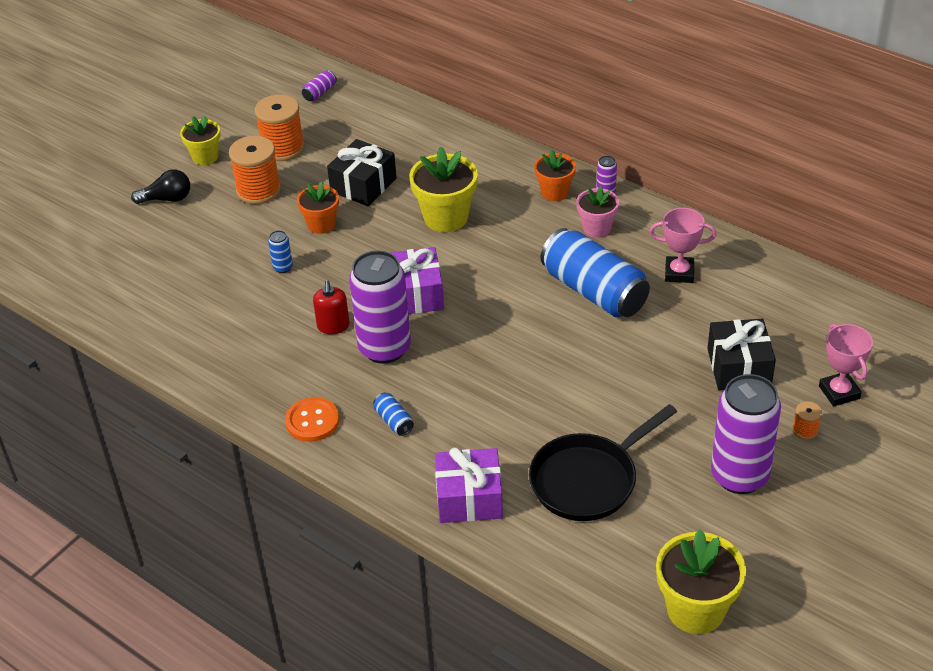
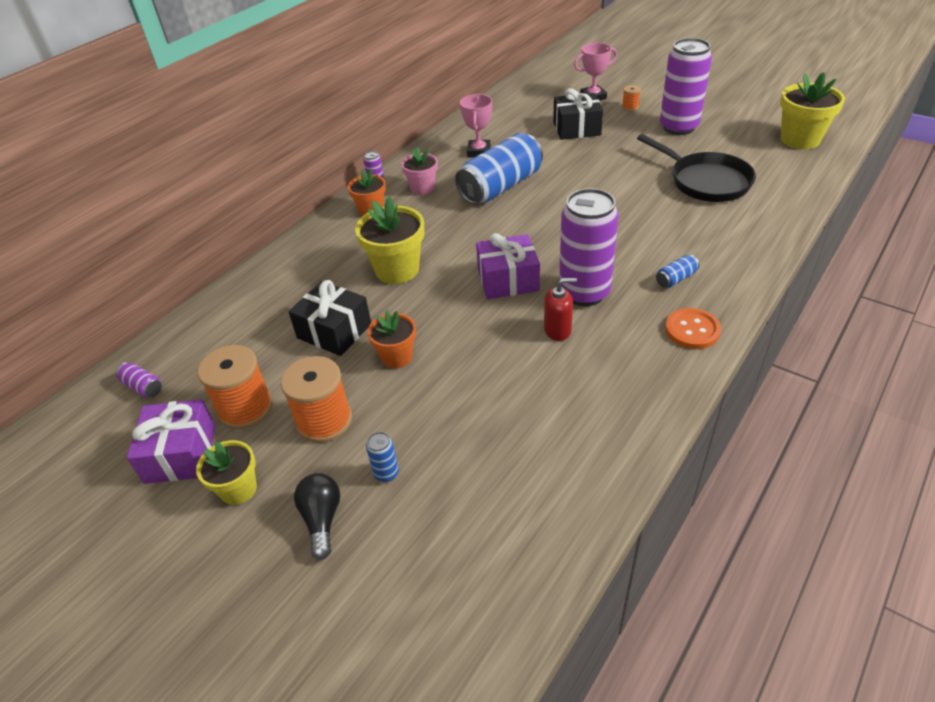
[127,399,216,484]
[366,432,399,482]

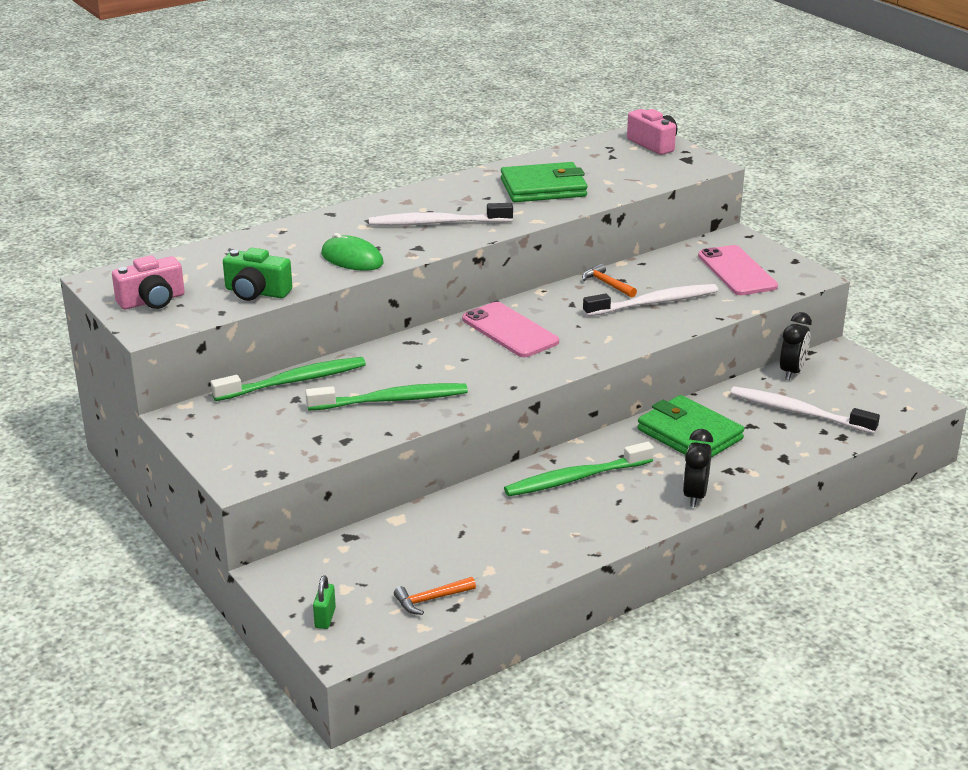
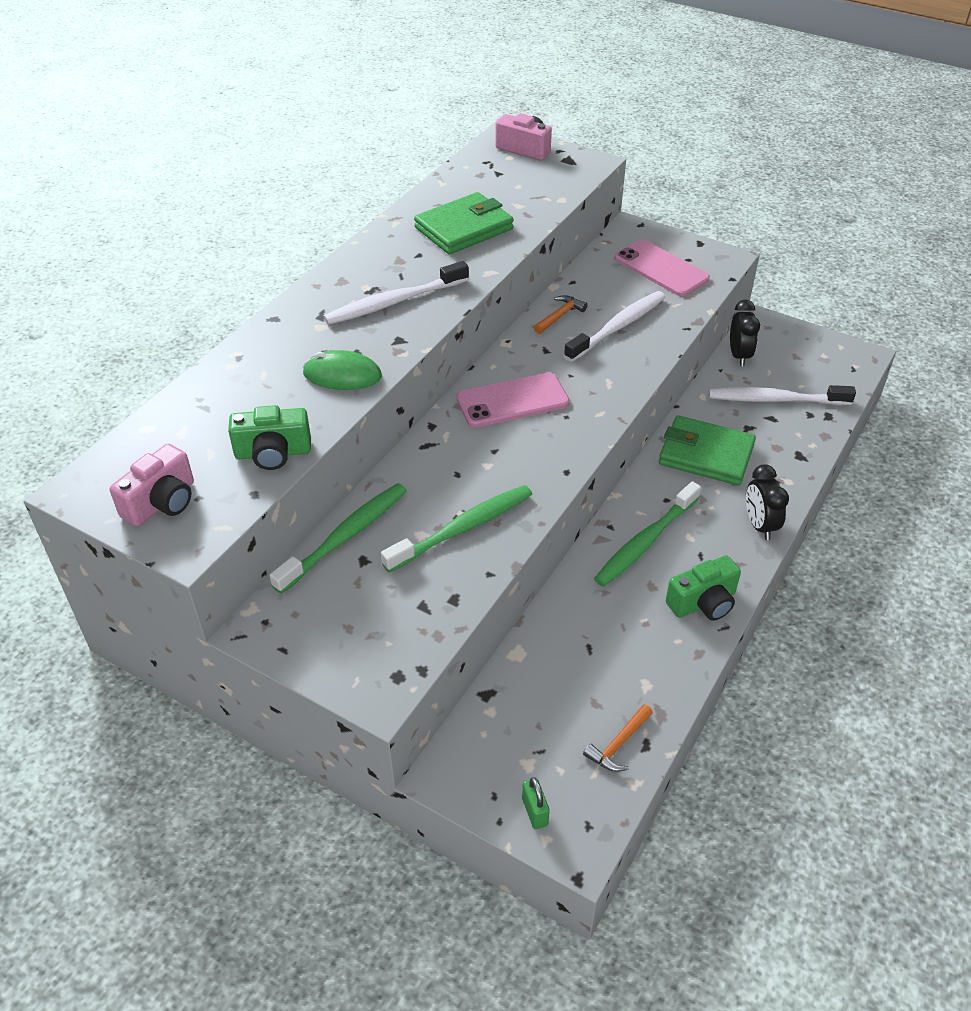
[456,372,570,428]
[534,295,588,334]
[666,555,741,621]

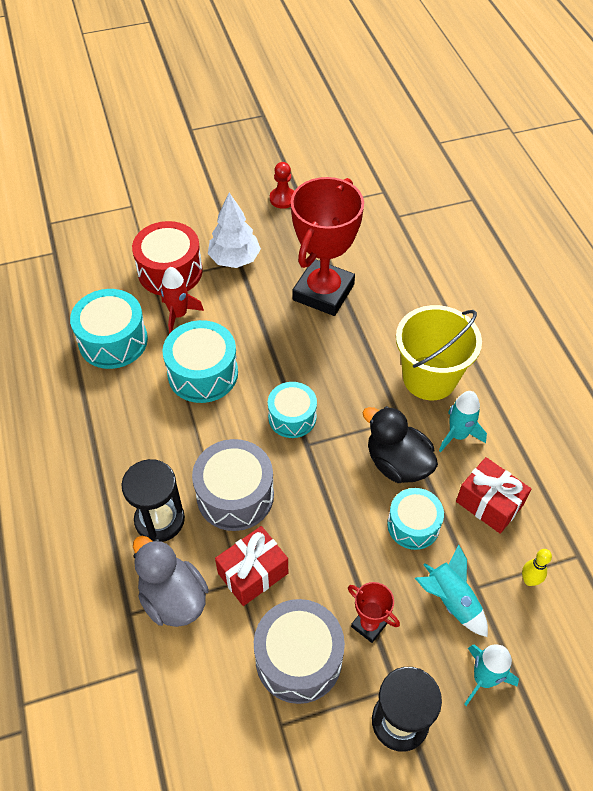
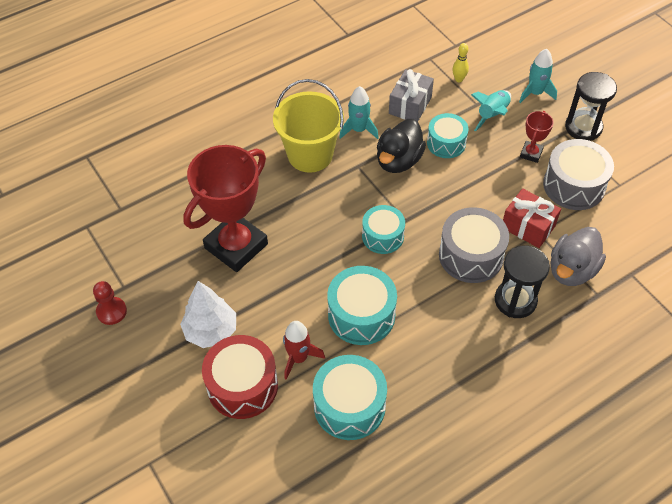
[183,145,268,272]
[389,69,434,122]

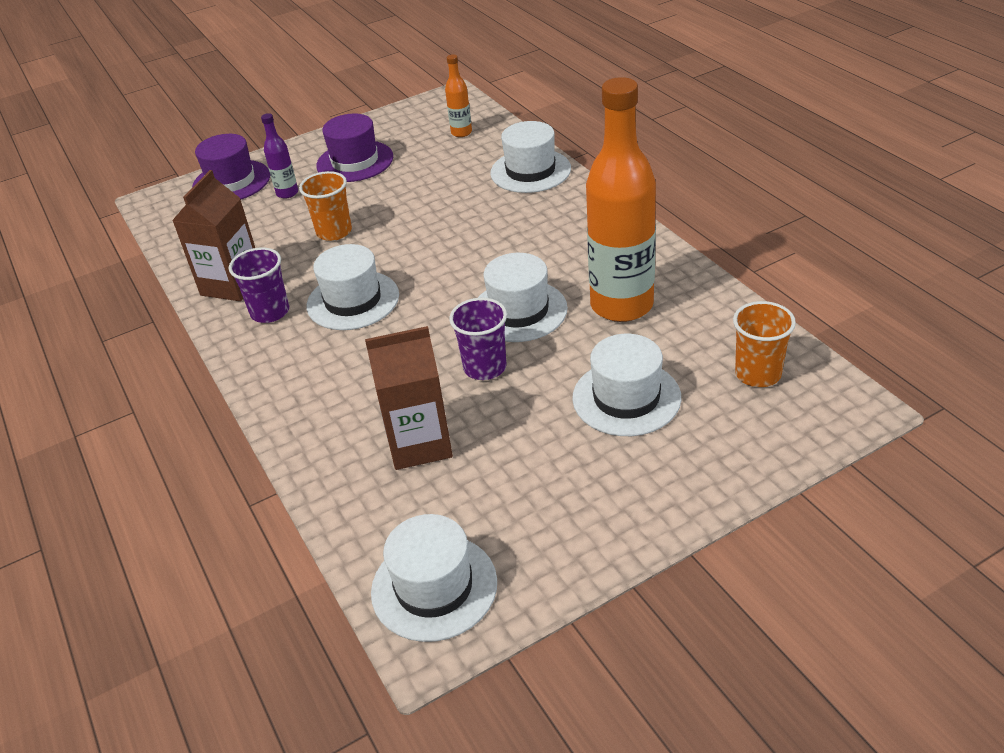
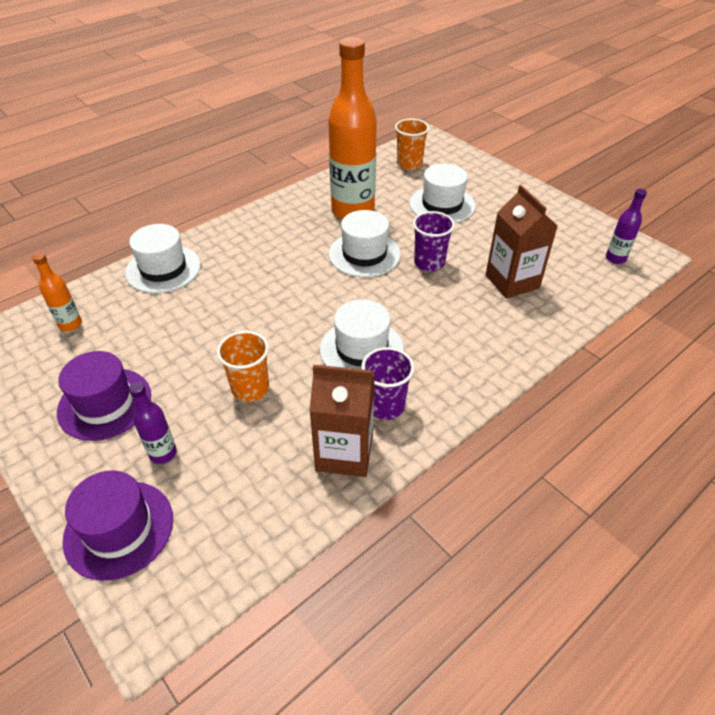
[606,189,647,264]

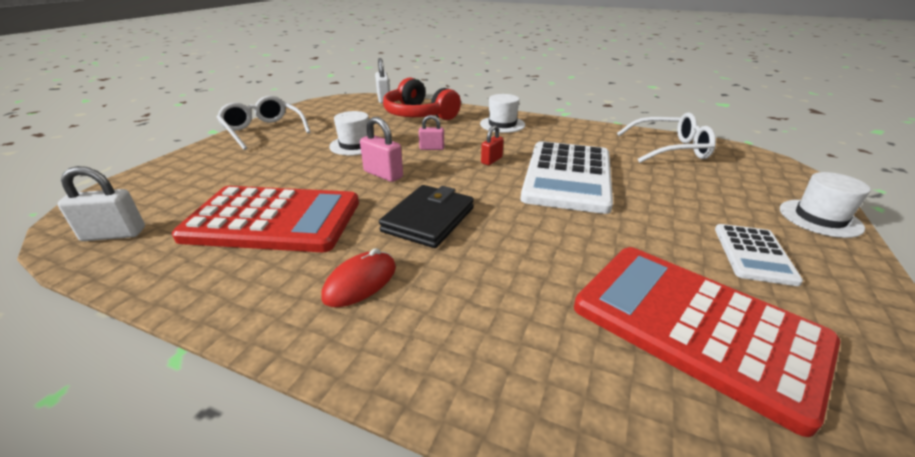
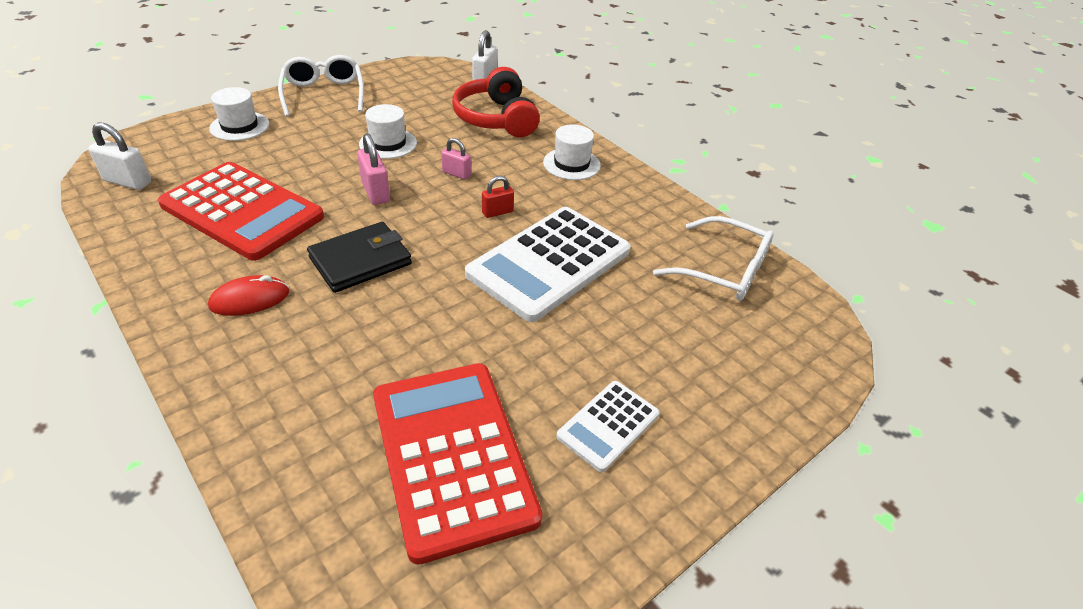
[209,87,269,141]

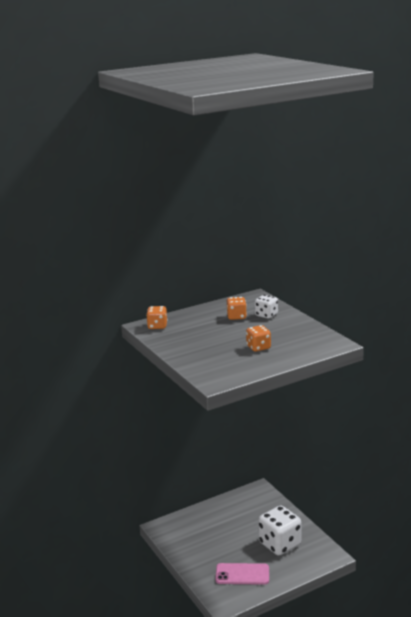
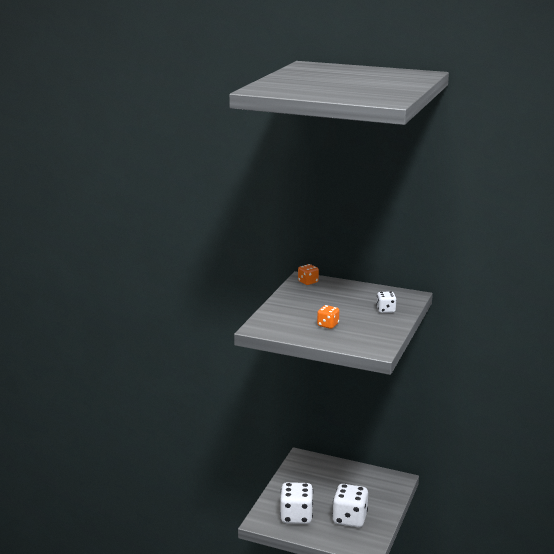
[280,482,313,524]
[227,297,247,320] (first image)

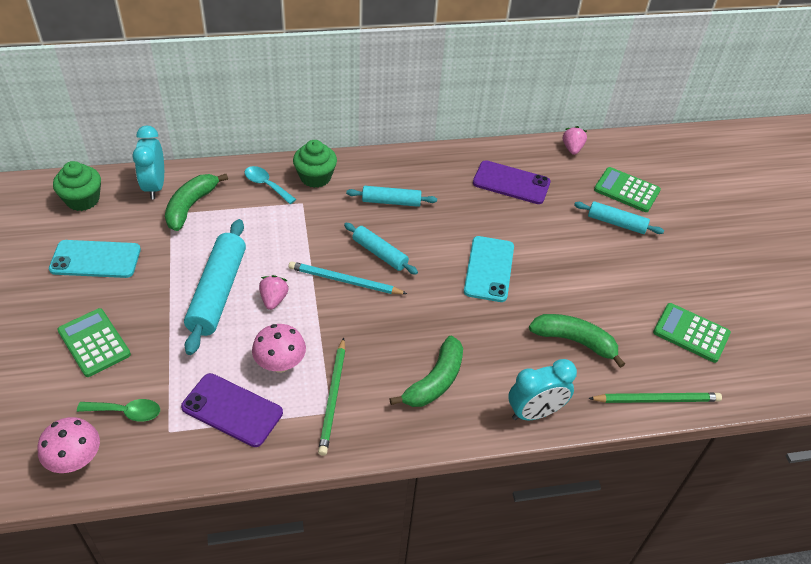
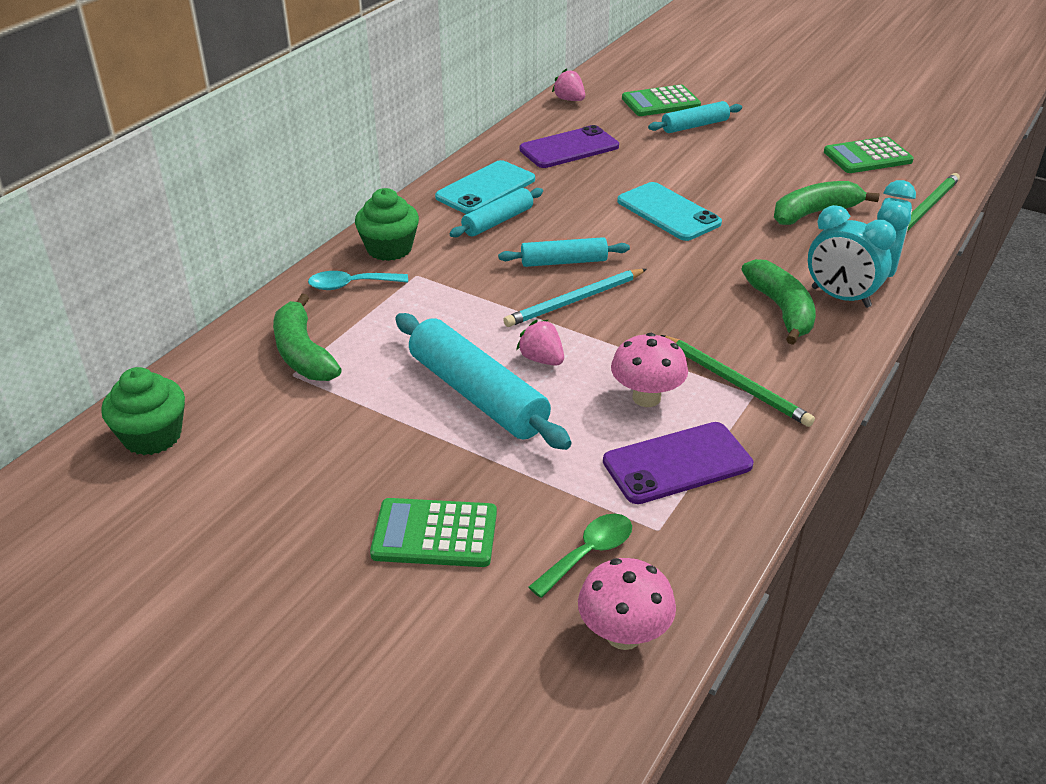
[435,160,535,214]
[808,205,896,308]

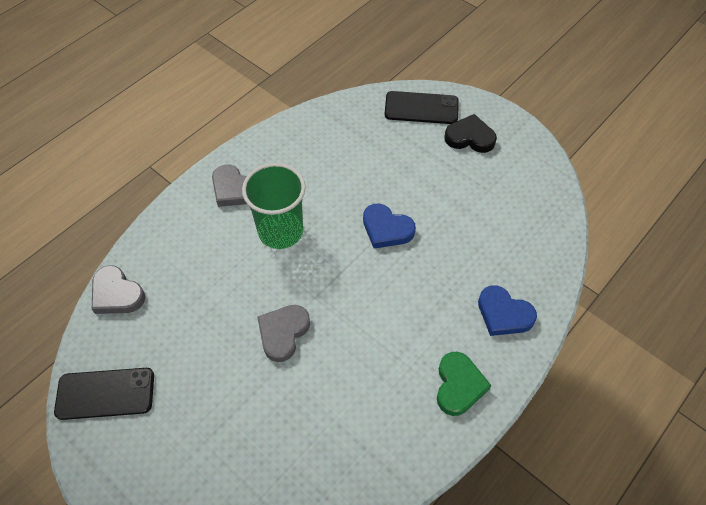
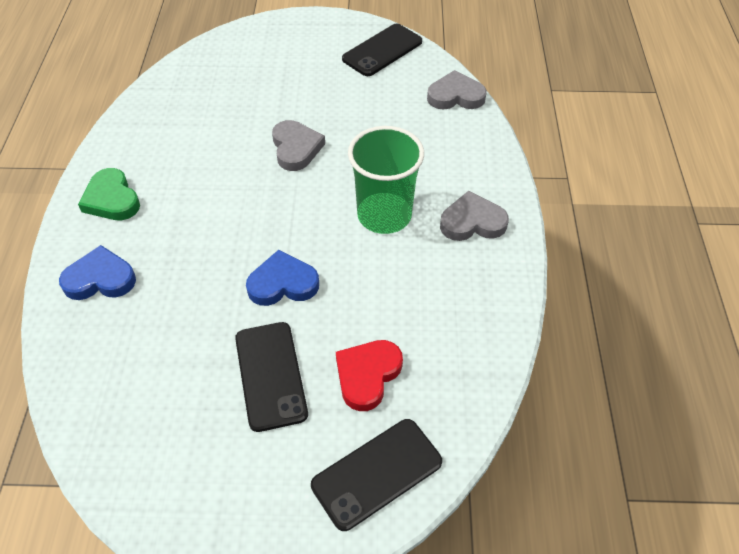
[235,322,308,432]
[336,340,403,411]
[444,114,497,153] (first image)

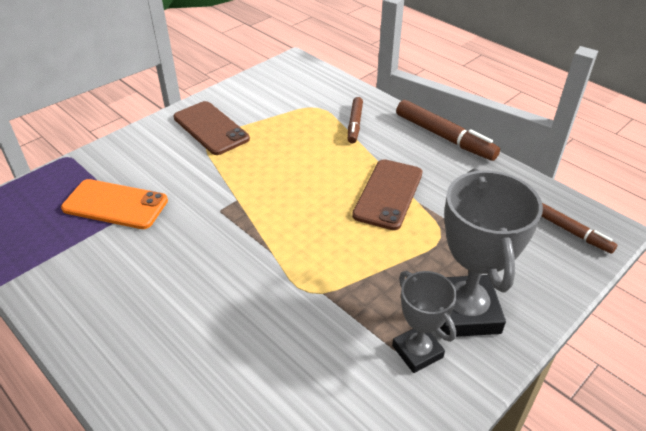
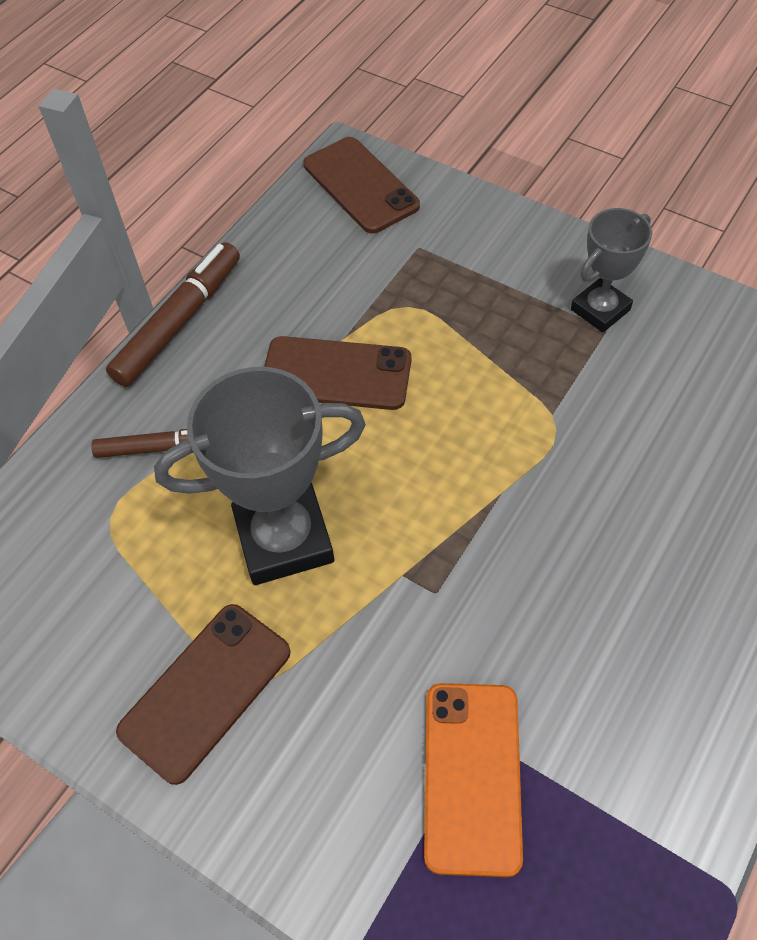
[154,367,366,585]
[303,137,420,233]

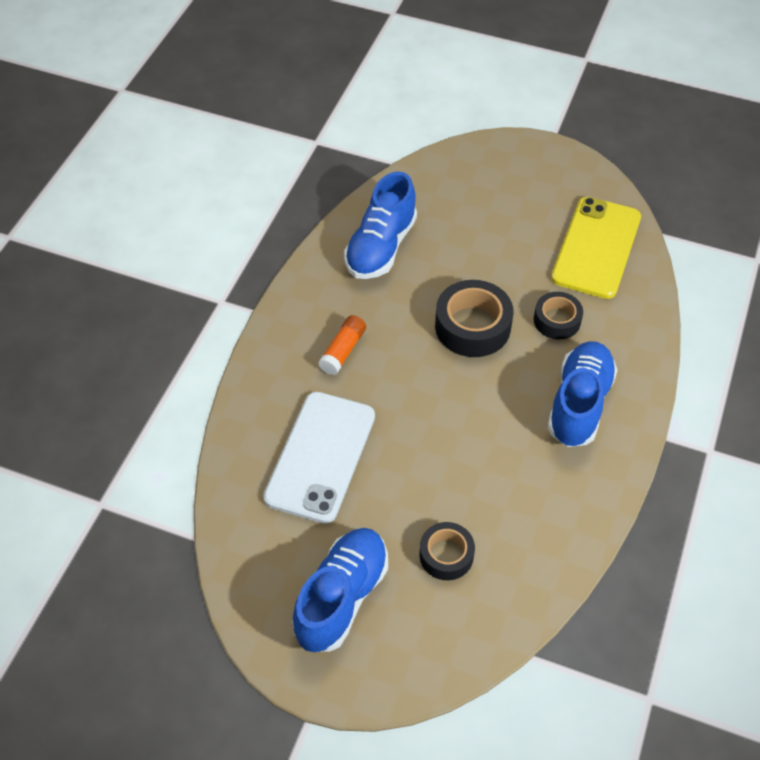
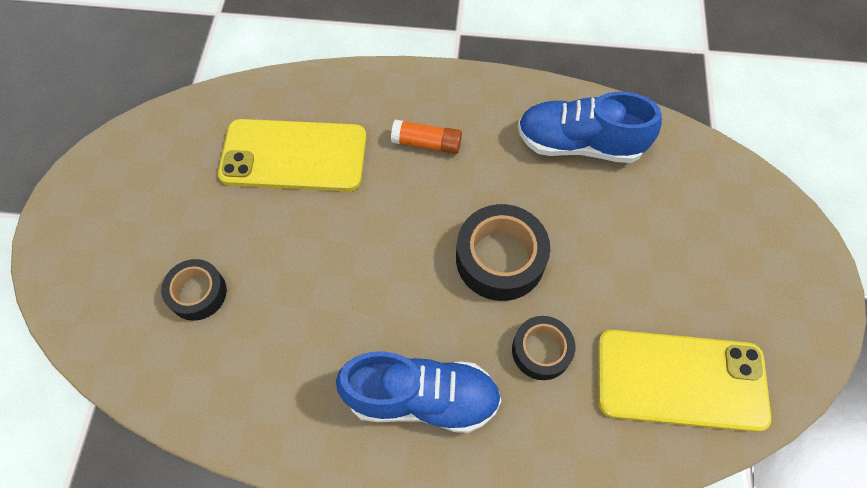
[218,119,366,191]
[292,528,388,652] (first image)

